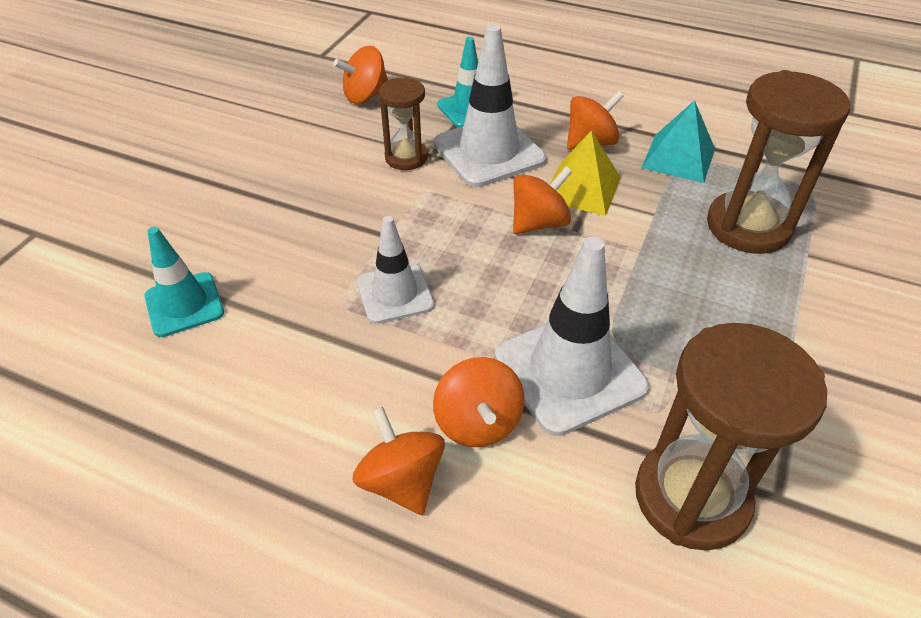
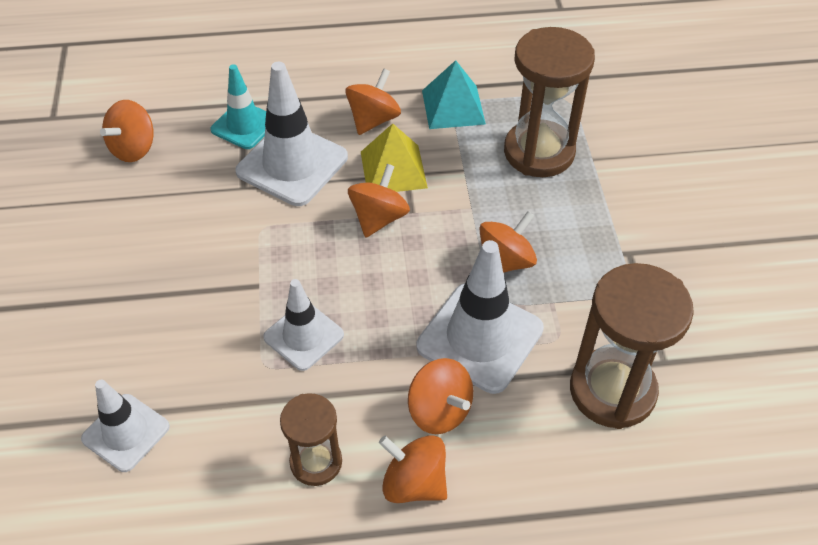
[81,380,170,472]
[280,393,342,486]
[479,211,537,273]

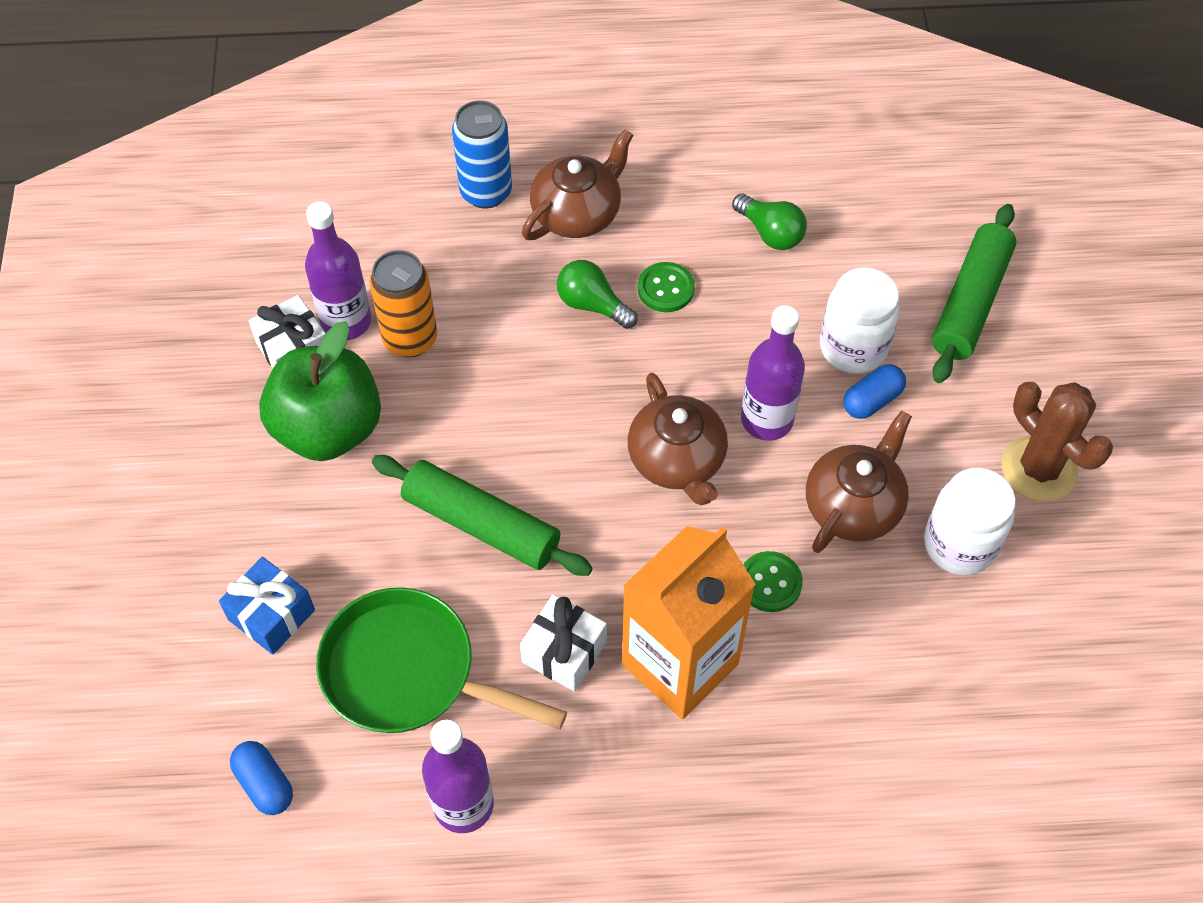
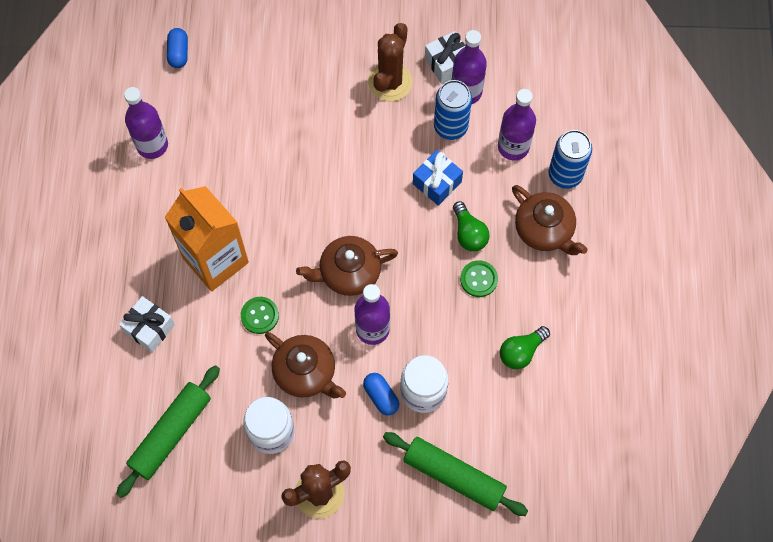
[116,365,220,498]
[119,296,175,353]
[167,28,188,68]
[368,23,413,101]
[413,150,463,206]
[434,80,472,140]
[453,201,490,251]
[498,89,536,161]
[316,587,567,733] (first image)

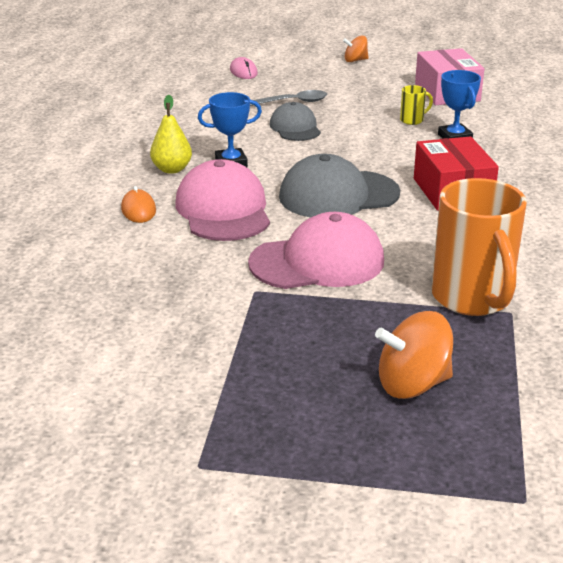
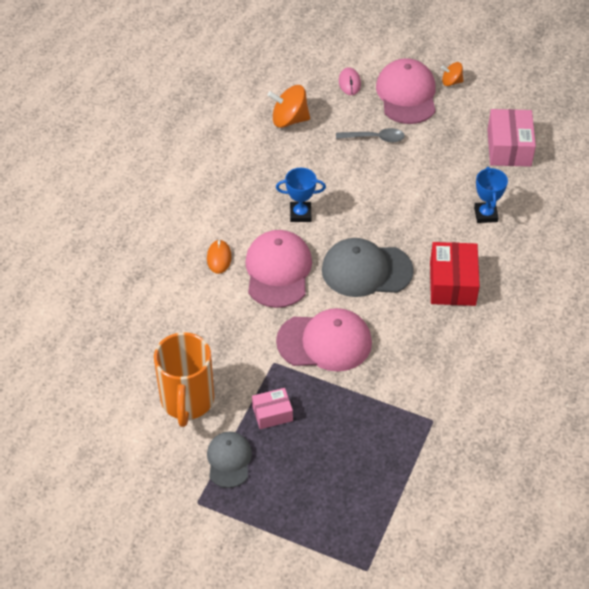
[154,332,214,427]
[207,432,252,488]
[252,388,293,429]
[268,85,310,128]
[376,58,436,124]
[150,95,192,174] (first image)
[400,85,433,125] (first image)

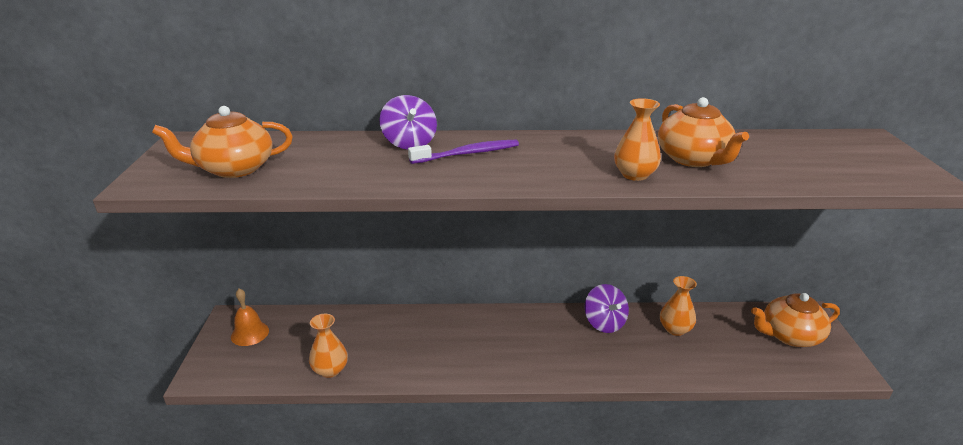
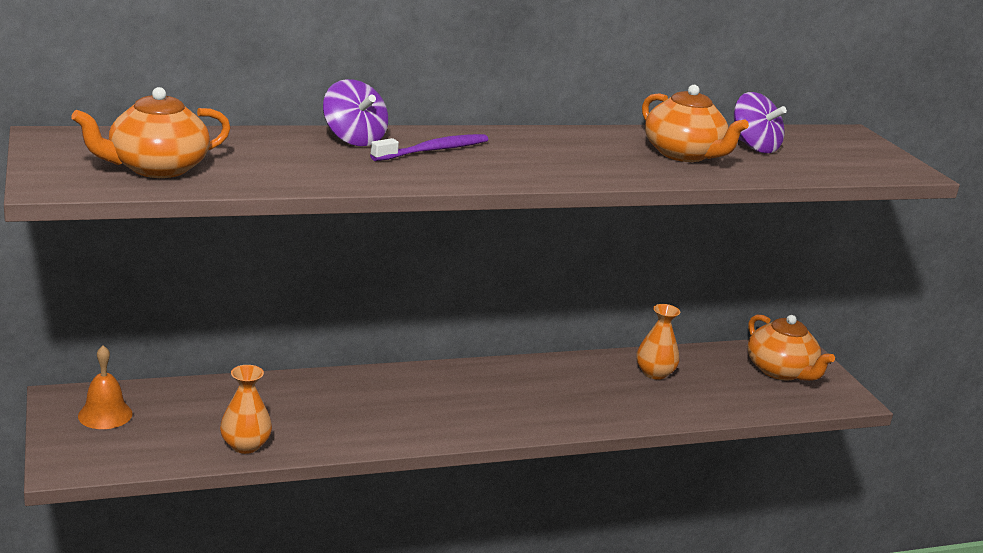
[734,92,787,153]
[747,315,835,381]
[614,98,661,181] (first image)

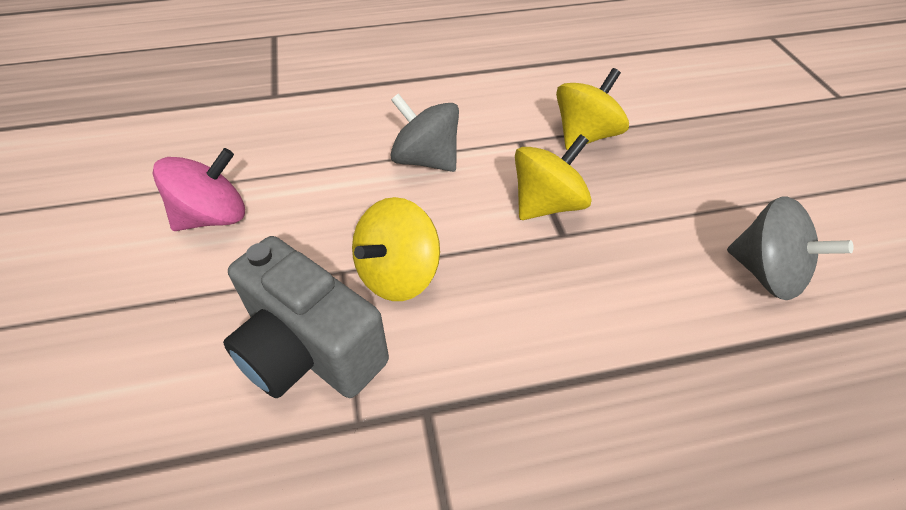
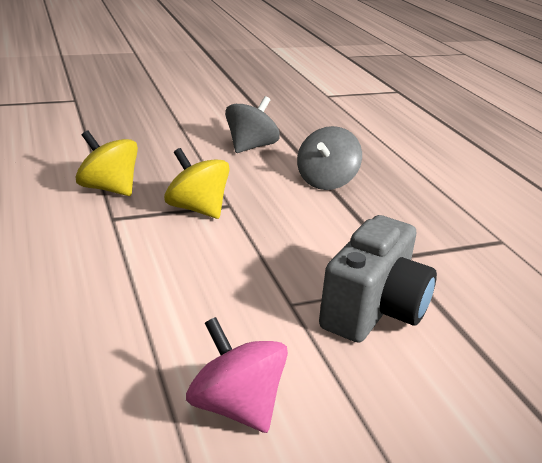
[297,126,362,190]
[352,197,440,301] (first image)

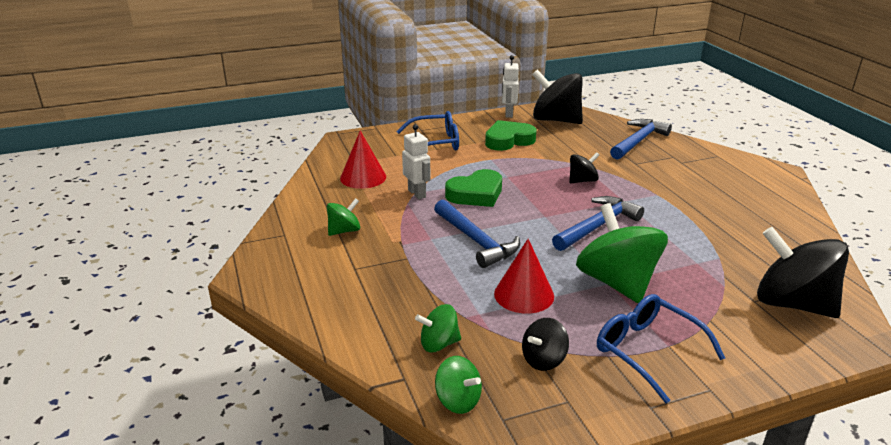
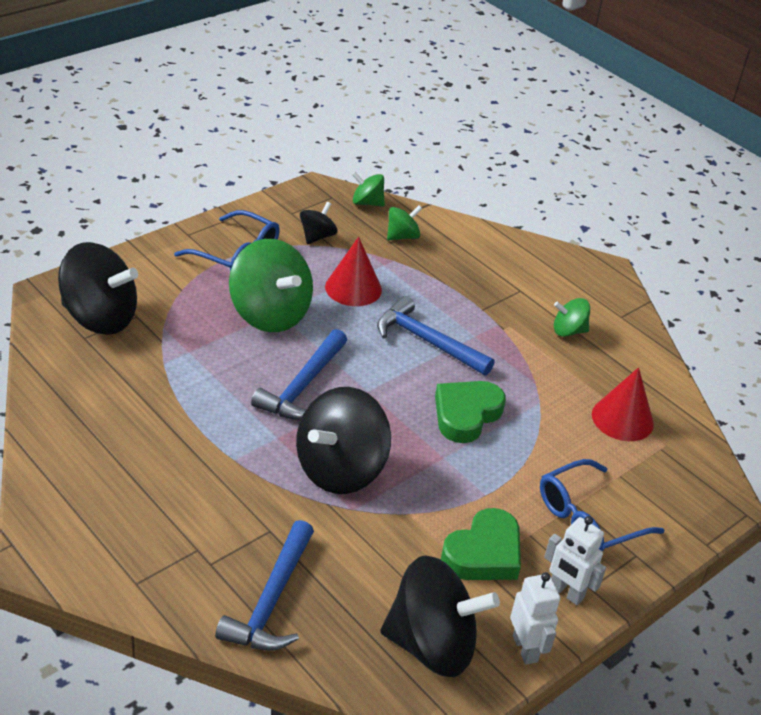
[296,387,391,494]
[544,516,606,605]
[554,298,590,337]

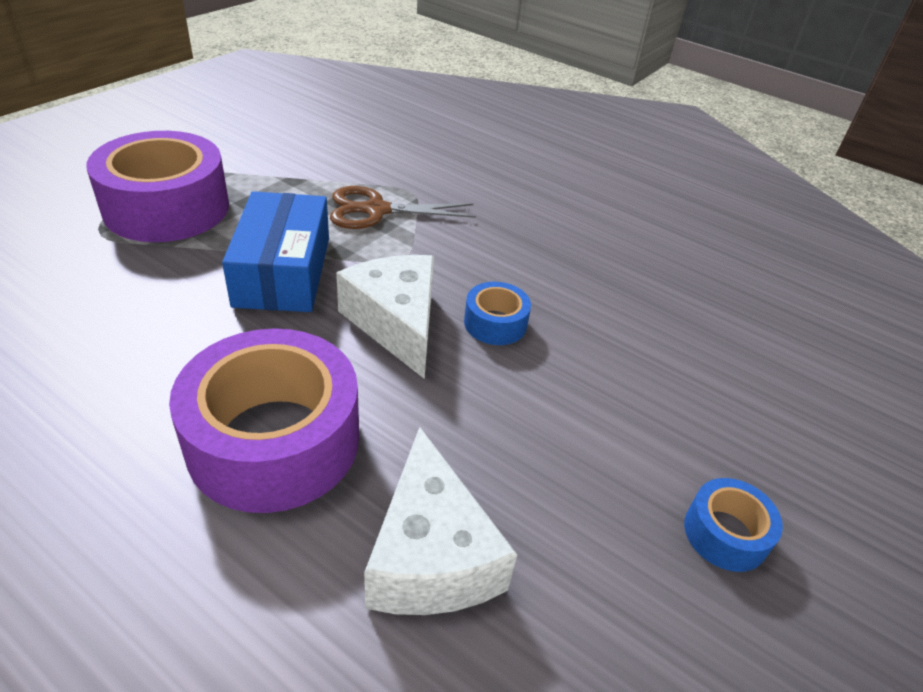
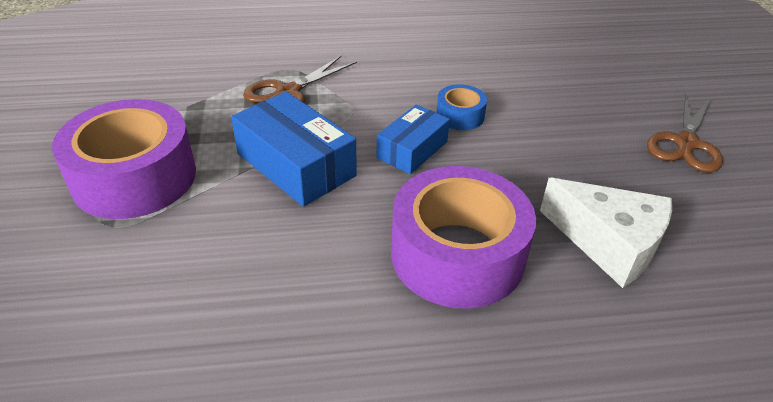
[376,105,450,174]
[647,94,723,172]

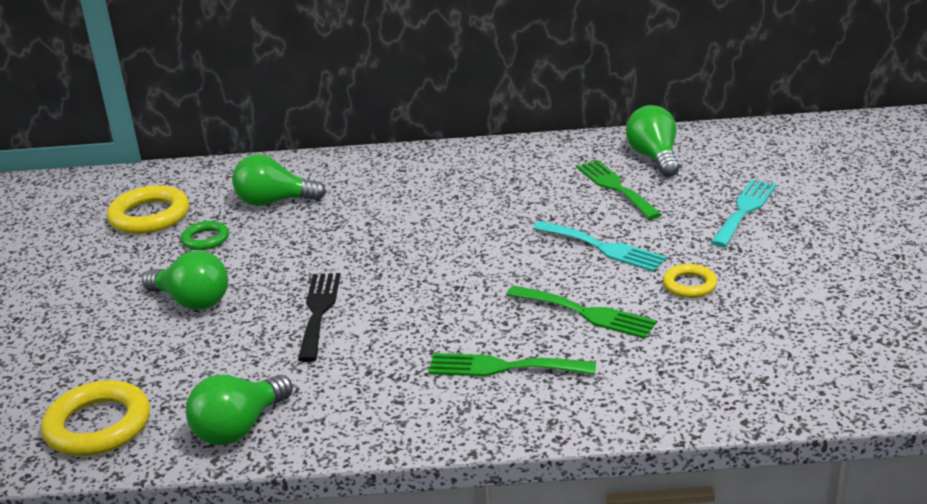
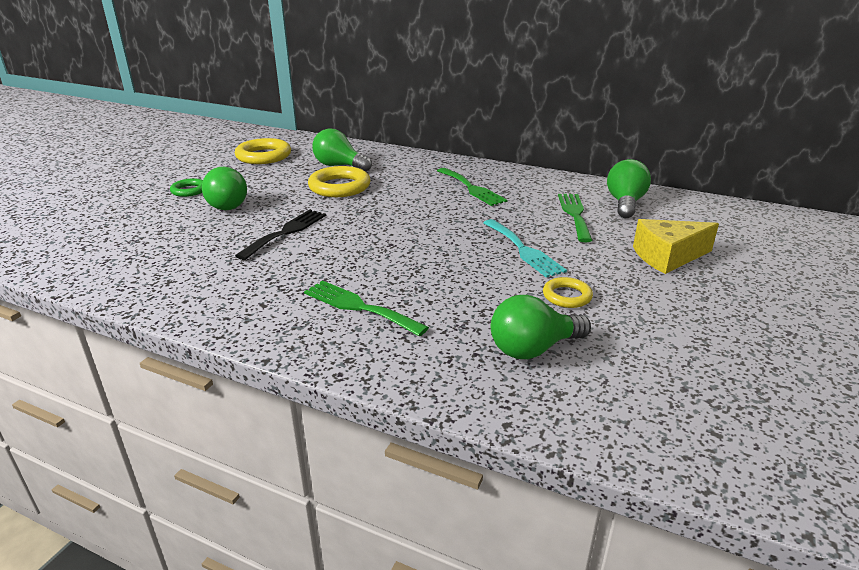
[170,178,203,197]
[308,166,371,197]
[437,168,508,206]
[491,295,591,359]
[633,219,719,274]

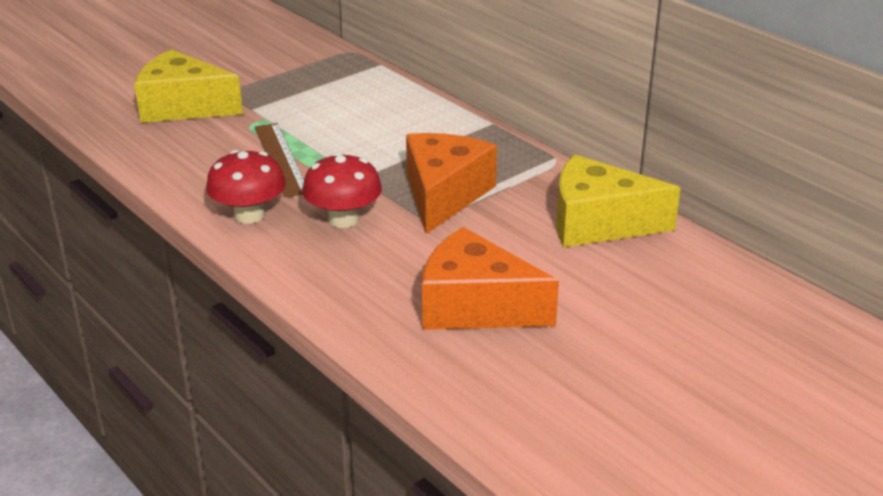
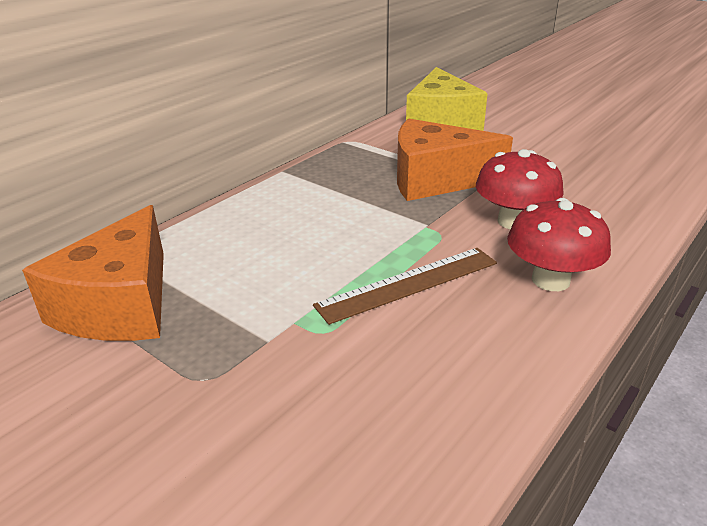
[22,205,164,341]
[134,49,243,123] (first image)

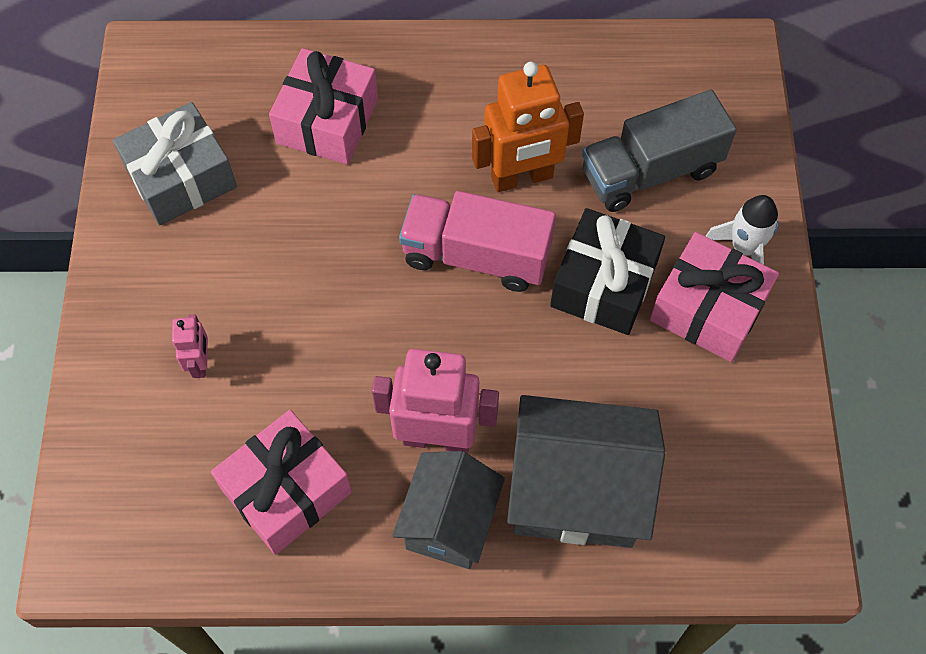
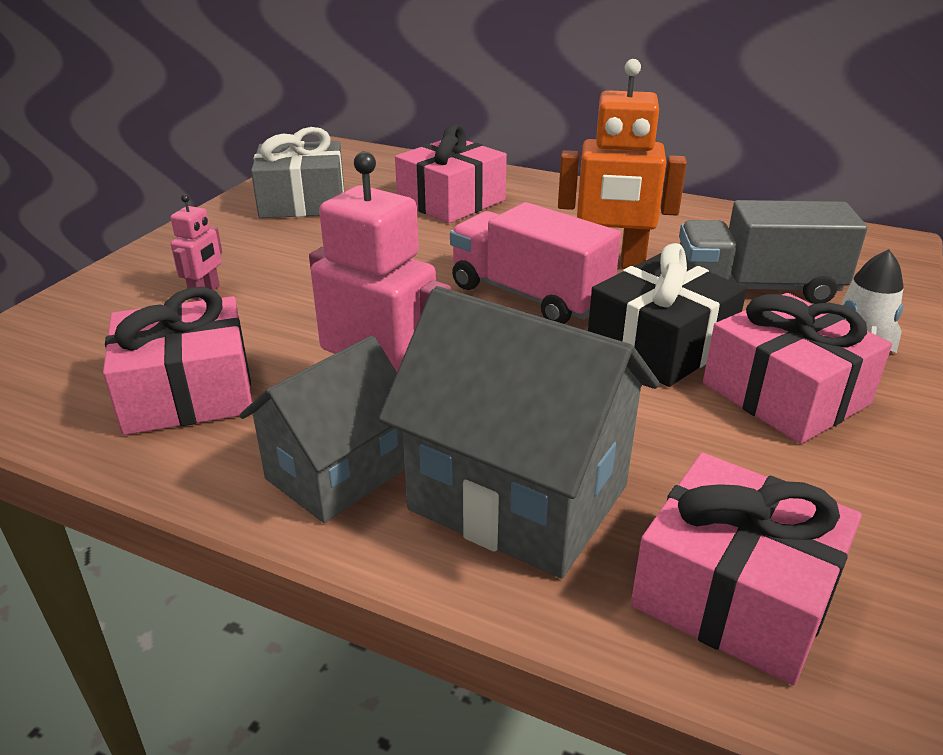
[631,453,862,685]

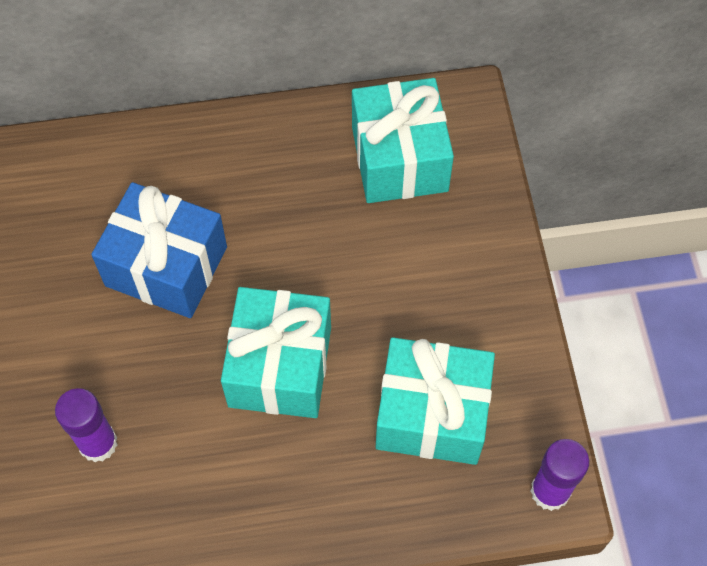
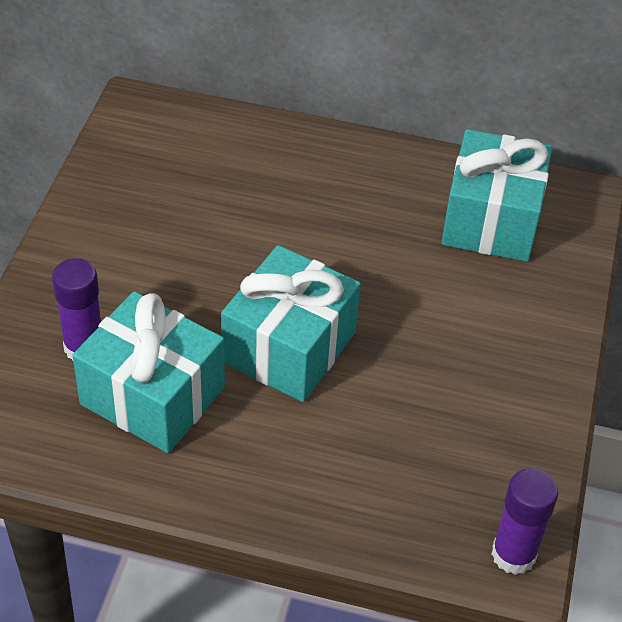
[72,291,225,453]
[91,182,227,318] (first image)

